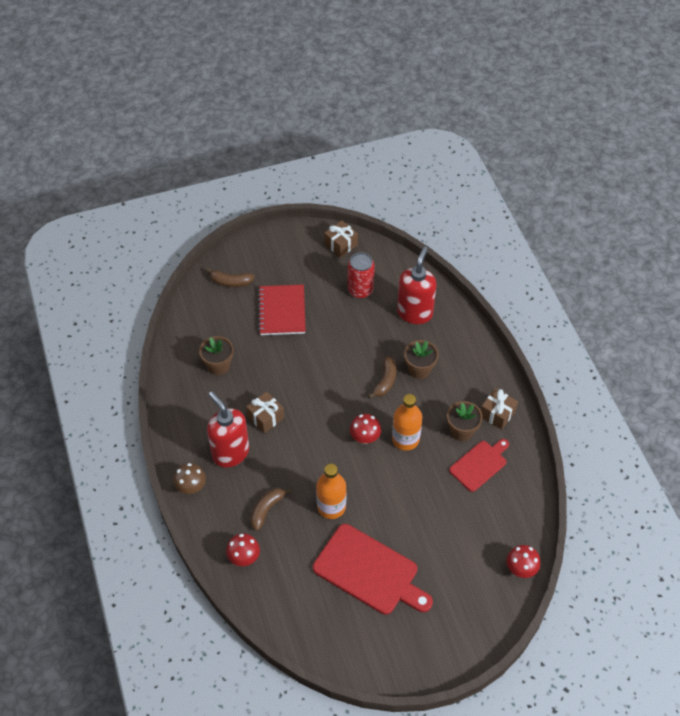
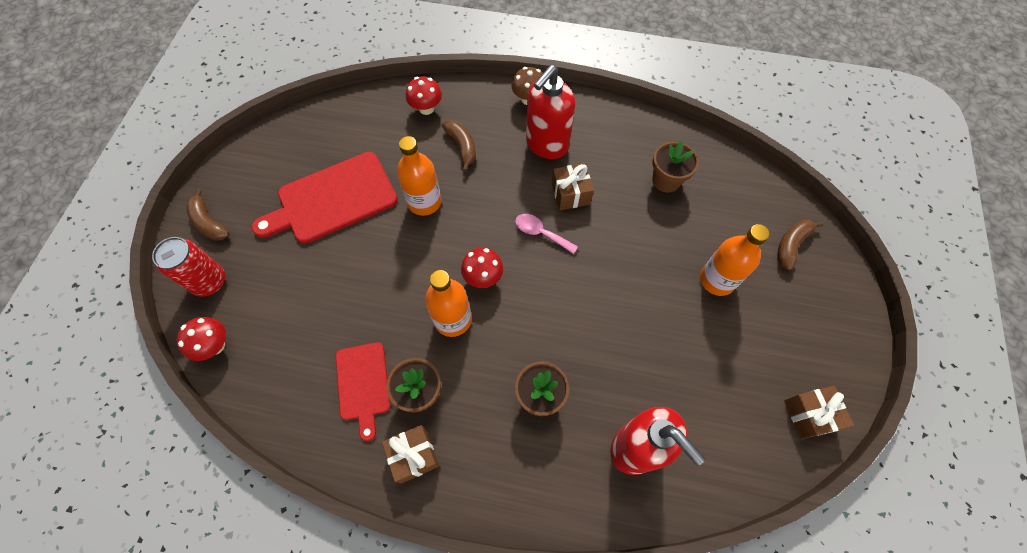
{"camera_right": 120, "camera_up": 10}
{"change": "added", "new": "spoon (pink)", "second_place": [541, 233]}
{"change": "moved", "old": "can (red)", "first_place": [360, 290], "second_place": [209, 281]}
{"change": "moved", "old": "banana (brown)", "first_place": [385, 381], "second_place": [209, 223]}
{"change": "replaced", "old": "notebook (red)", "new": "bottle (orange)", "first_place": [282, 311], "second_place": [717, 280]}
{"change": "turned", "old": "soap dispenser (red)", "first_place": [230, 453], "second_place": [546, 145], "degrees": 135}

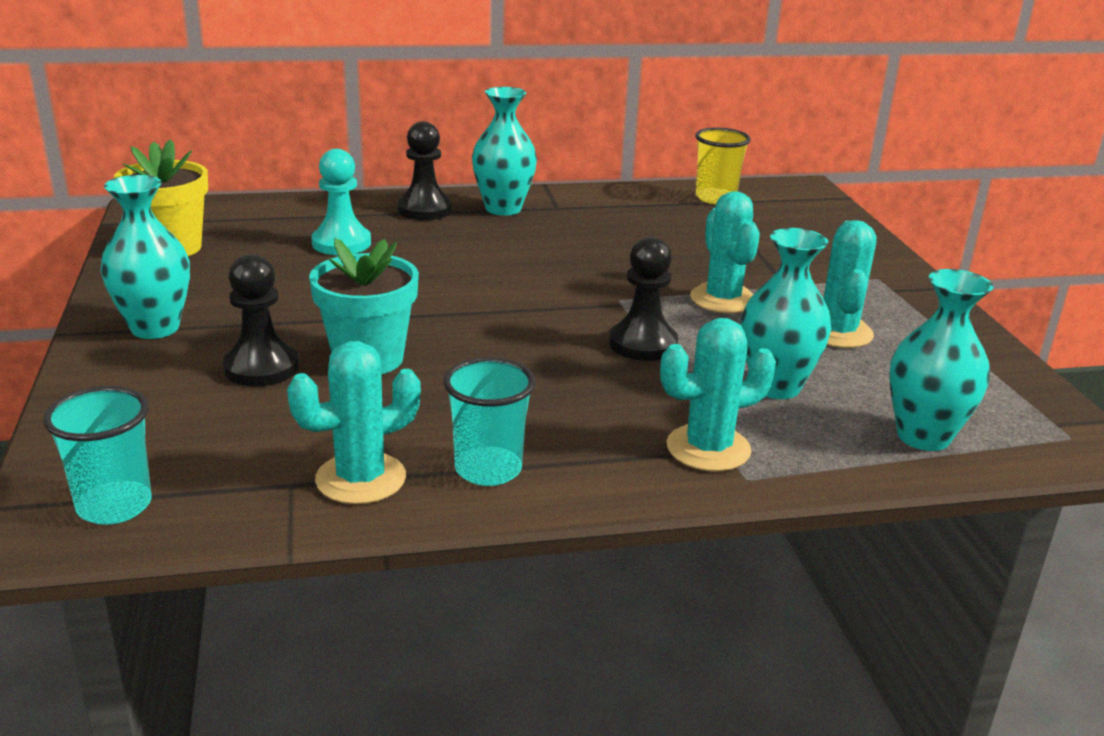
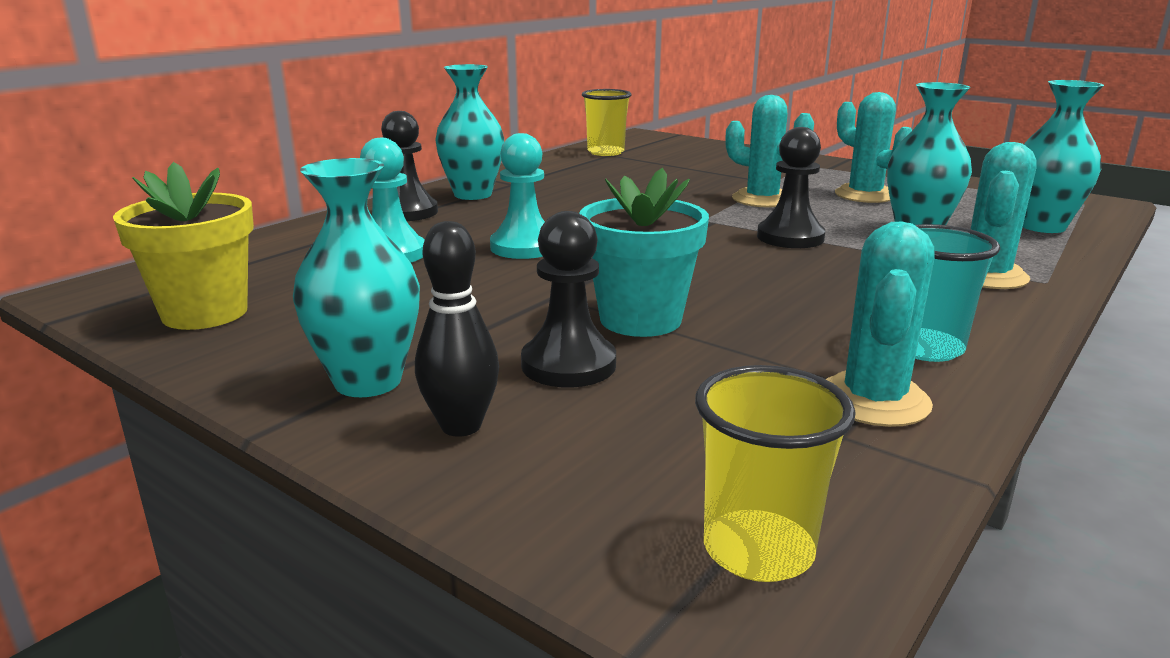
{"camera_right": -40, "camera_up": -5}
{"change": "added", "new": "bowling pin (black)", "second_place": [461, 426]}
{"change": "added", "new": "pawn (turquoise)", "second_place": [524, 247]}
{"change": "recoloured", "old": "cup (turquoise)", "new": "cup (yellow)", "first_place": [114, 506], "second_place": [758, 550]}

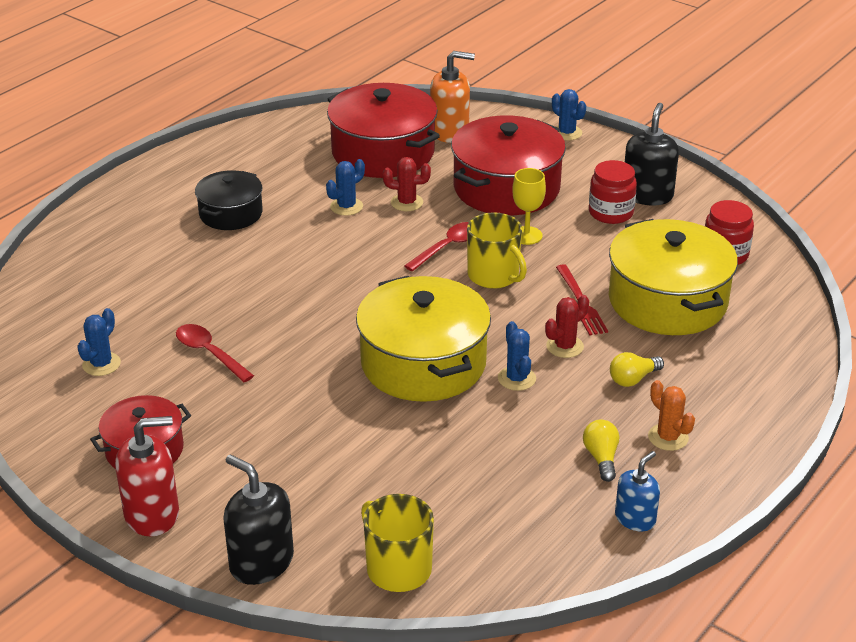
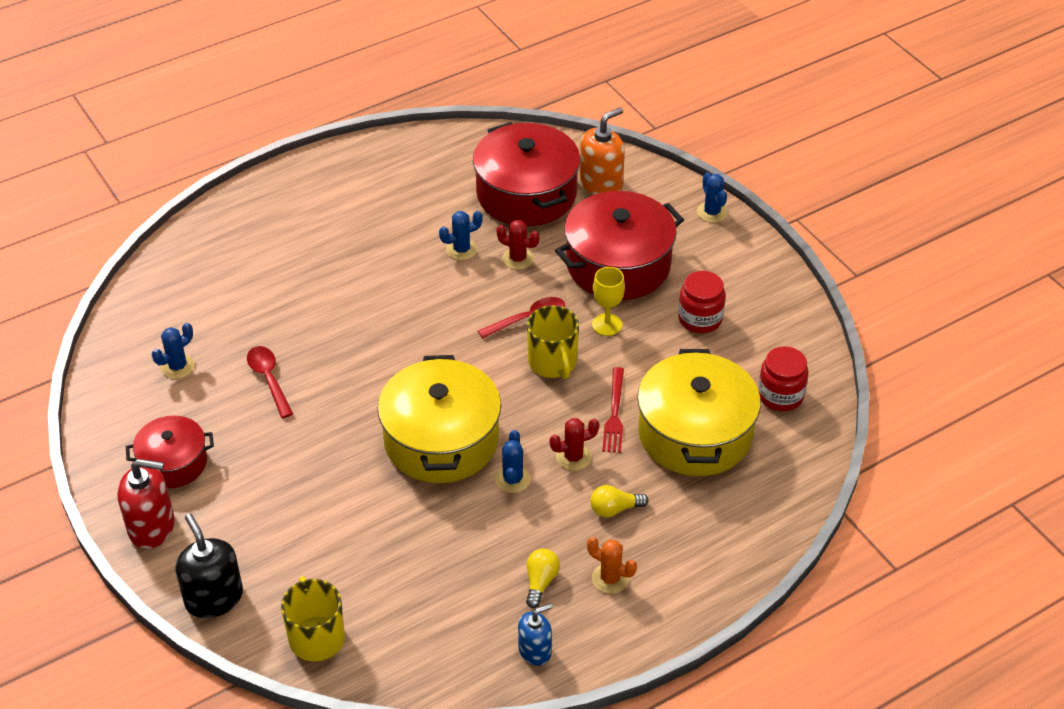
{"camera_right": 20, "camera_up": 10}
{"change": "removed", "old": "pot (black)", "first_place": [231, 213]}
{"change": "removed", "old": "soap dispenser (black)", "first_place": [647, 195]}
{"change": "turned", "old": "soap dispenser (orange)", "first_place": [449, 131], "second_place": [601, 184], "degrees": -60}
{"change": "turned", "old": "cactus (orange)", "first_place": [668, 437], "second_place": [610, 578], "degrees": -45}

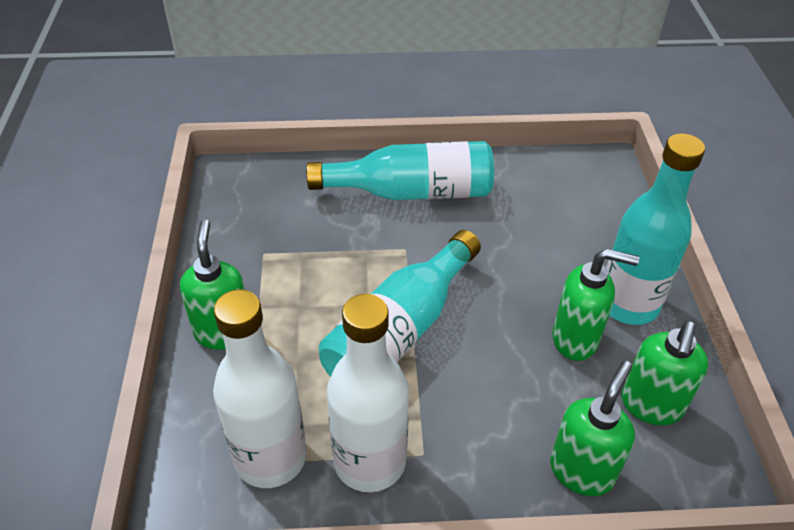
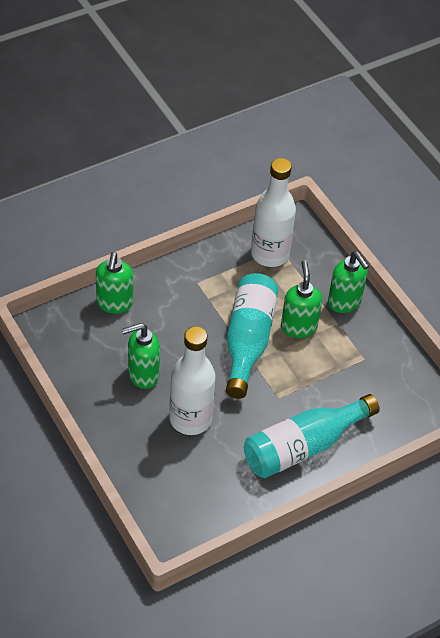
{"camera_right": 150, "camera_up": 5}
{"change": "removed", "old": "bottle (turquoise)", "first_place": [628, 304]}
{"change": "moved", "old": "bottle (white)", "first_place": [370, 461], "second_place": [190, 419]}
{"change": "moved", "old": "soap dispenser (green)", "first_place": [651, 406], "second_place": [298, 327]}

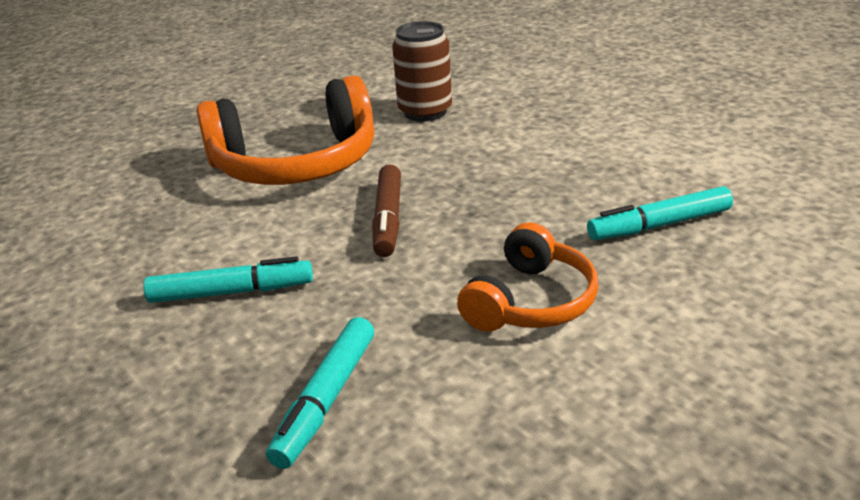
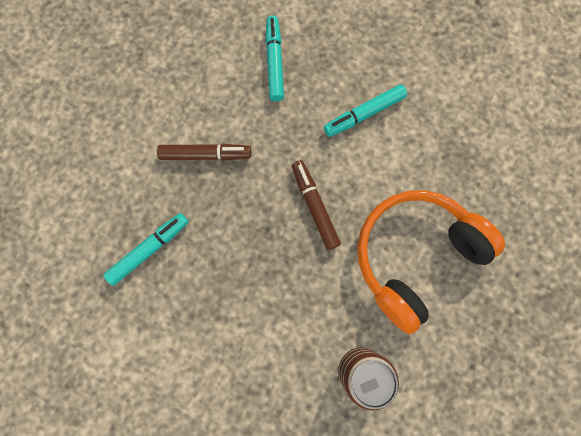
{"camera_right": 155, "camera_up": 45}
{"change": "replaced", "old": "headphones (orange)", "new": "marker (brown)", "first_place": [530, 301], "second_place": [206, 155]}

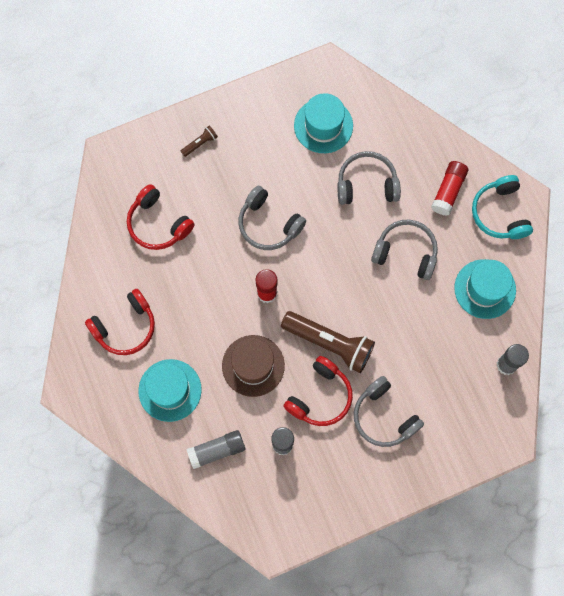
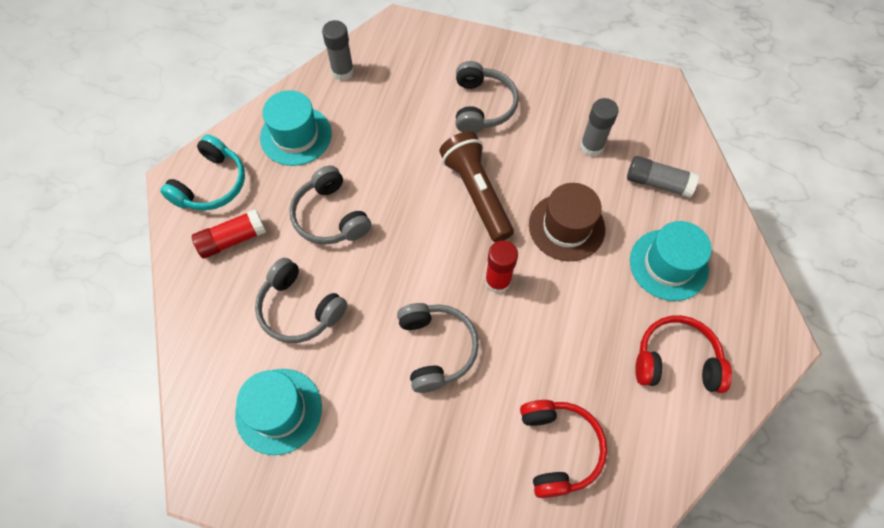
{"camera_right": -140, "camera_up": -10}
{"change": "removed", "old": "flashlight (brown)", "first_place": [200, 143]}
{"change": "removed", "old": "headphones (red)", "first_place": [320, 396]}

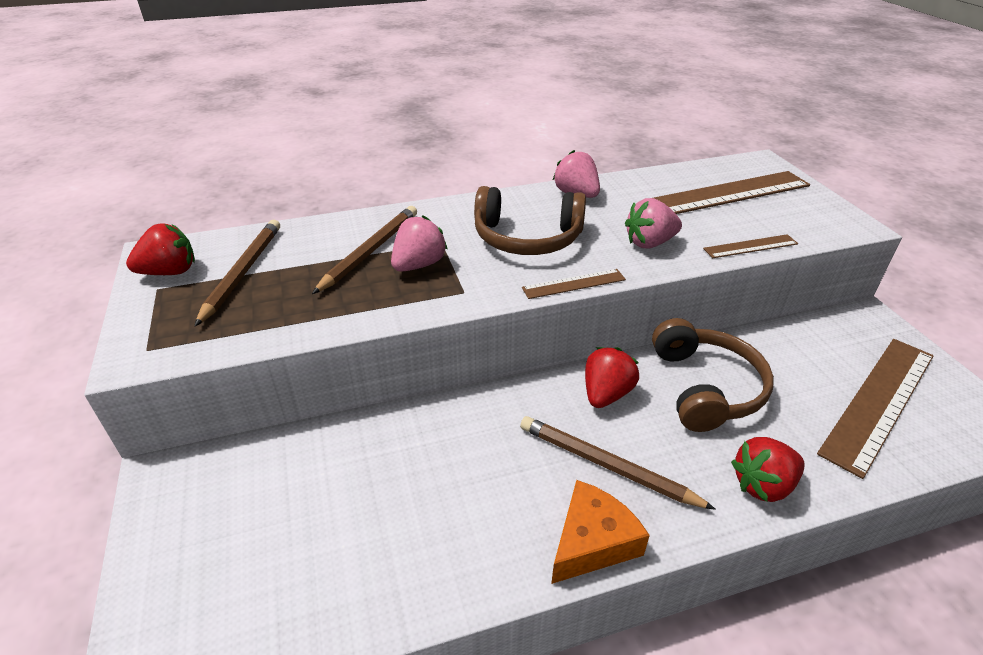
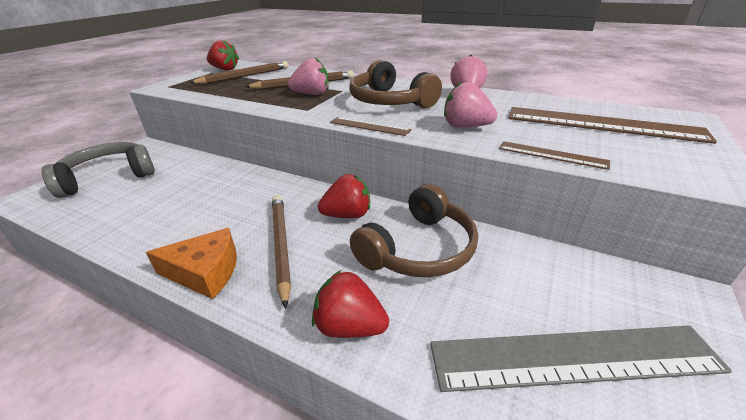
{"camera_right": 45, "camera_up": -5}
{"change": "added", "new": "headphones (grey)", "second_place": [108, 177]}
{"change": "recoloured", "old": "ruler (brown)", "new": "ruler (grey)", "first_place": [879, 402], "second_place": [573, 357]}

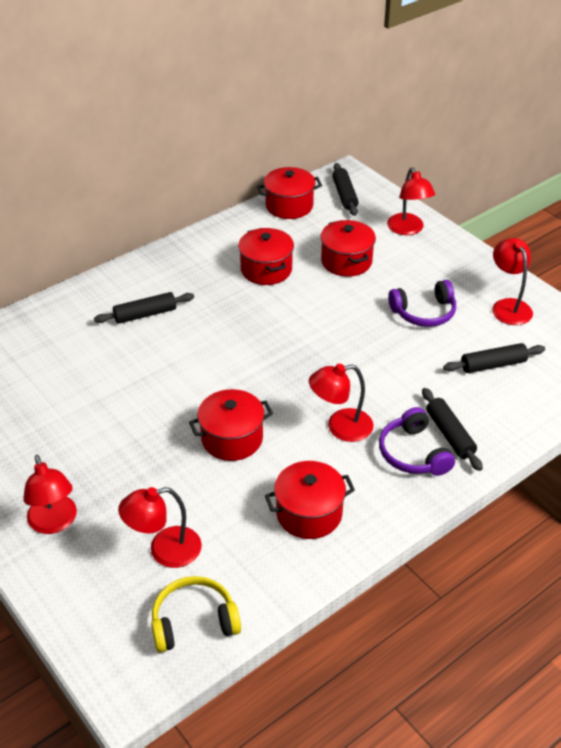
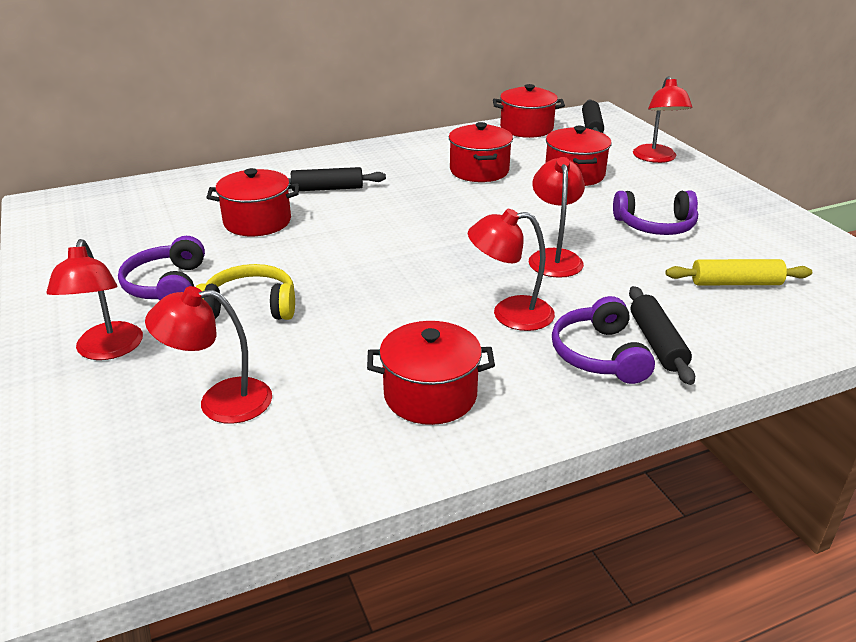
{"camera_right": 15, "camera_up": -10}
{"change": "added", "new": "headphones (purple)", "second_place": [167, 285]}
{"change": "moved", "old": "headphones (yellow)", "first_place": [194, 621], "second_place": [250, 307]}
{"change": "moved", "old": "pot (red)", "first_place": [232, 438], "second_place": [257, 222]}
{"change": "moved", "old": "lamp (red)", "first_place": [508, 306], "second_place": [554, 257]}
{"change": "recoloured", "old": "rolling pin (black)", "new": "rolling pin (yellow)", "first_place": [493, 365], "second_place": [735, 283]}

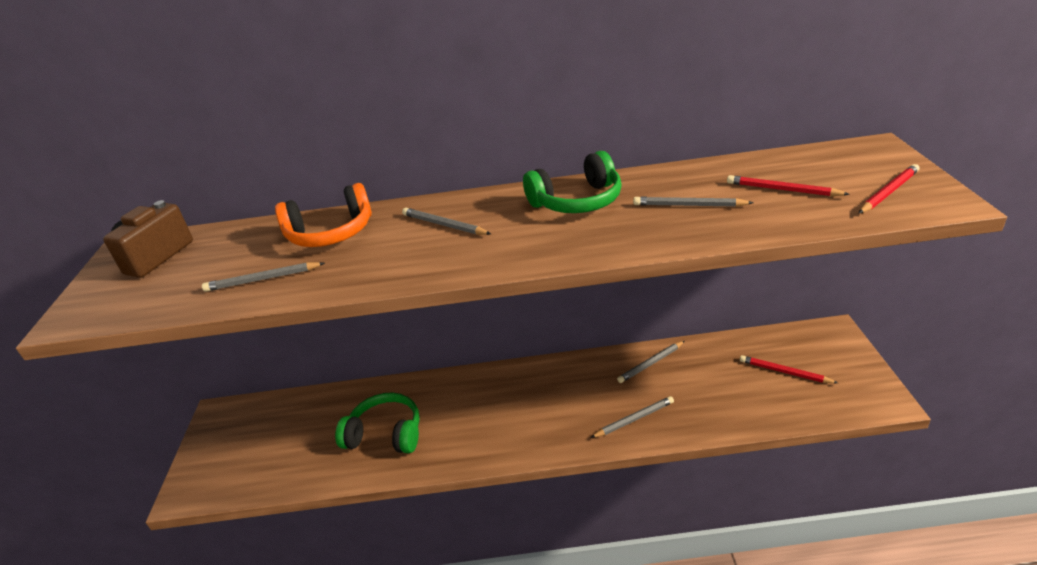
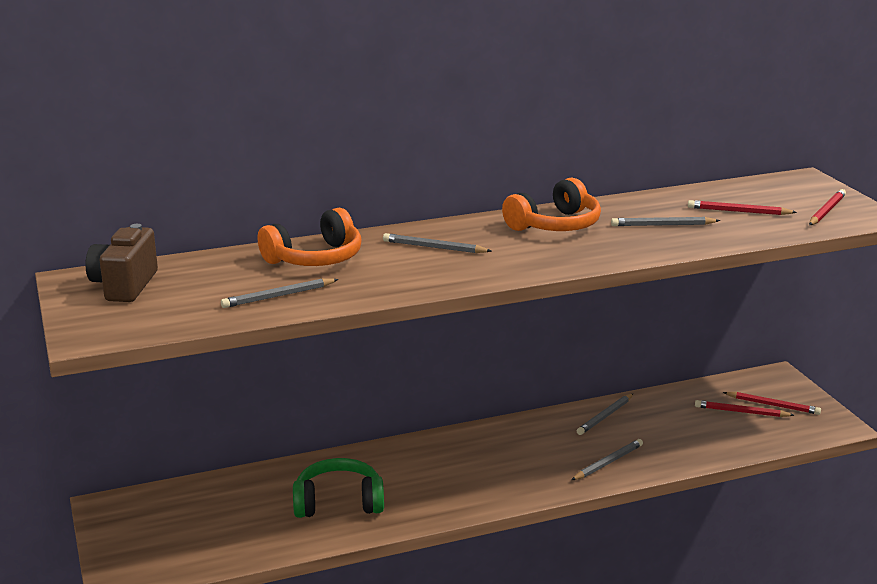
{"camera_right": -20, "camera_up": -10}
{"change": "added", "new": "pencil (red)", "second_place": [773, 405]}
{"change": "recoloured", "old": "headphones (green)", "new": "headphones (orange)", "first_place": [577, 201], "second_place": [555, 225]}

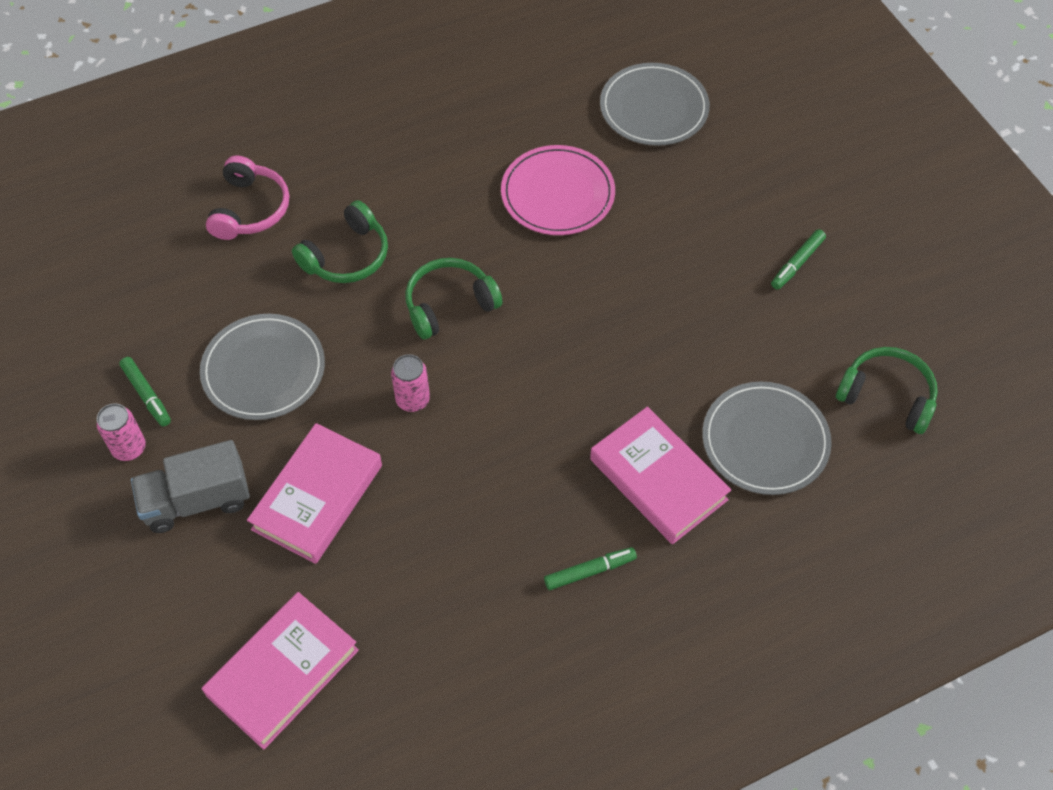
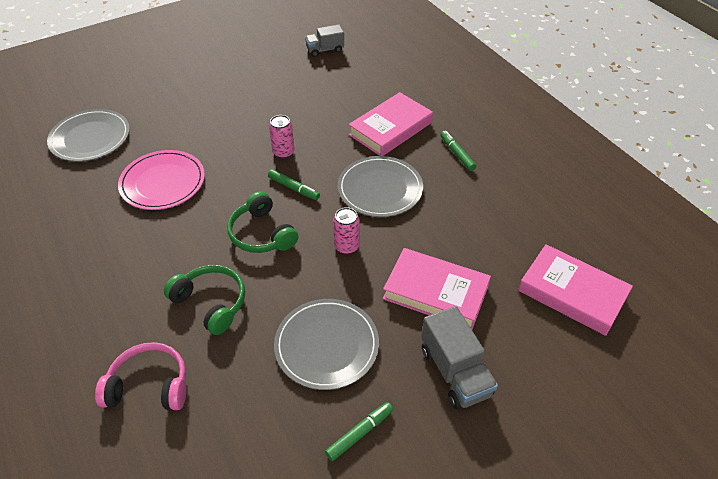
{"camera_right": -95, "camera_up": -10}
{"change": "moved", "old": "can (pink)", "first_place": [129, 448], "second_place": [283, 152]}
{"change": "moved", "old": "plate (grey)", "first_place": [765, 440], "second_place": [380, 189]}
{"change": "moved", "old": "marker (green)", "first_place": [797, 263], "second_place": [294, 188]}
{"change": "replaced", "old": "headphones (green)", "new": "truck (grey)", "first_place": [887, 396], "second_place": [325, 50]}

